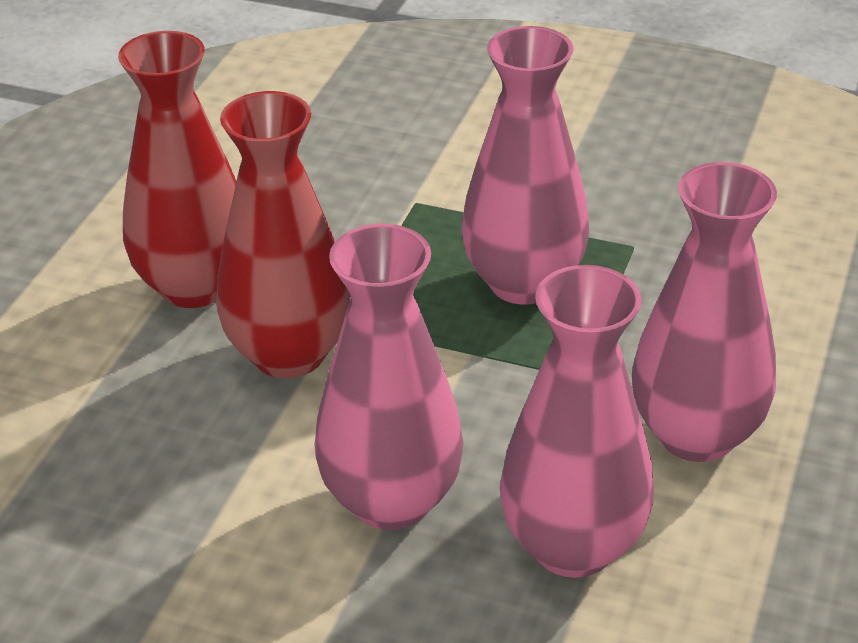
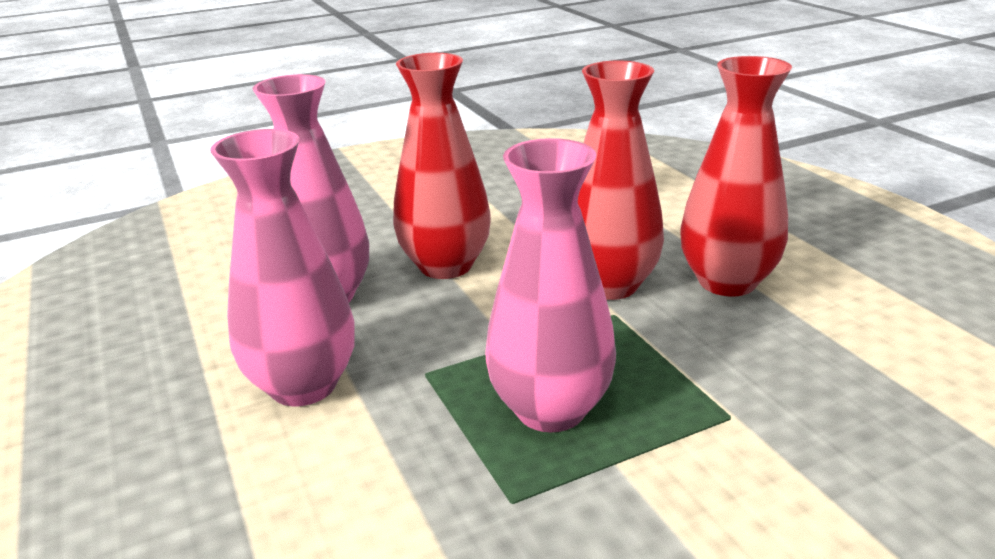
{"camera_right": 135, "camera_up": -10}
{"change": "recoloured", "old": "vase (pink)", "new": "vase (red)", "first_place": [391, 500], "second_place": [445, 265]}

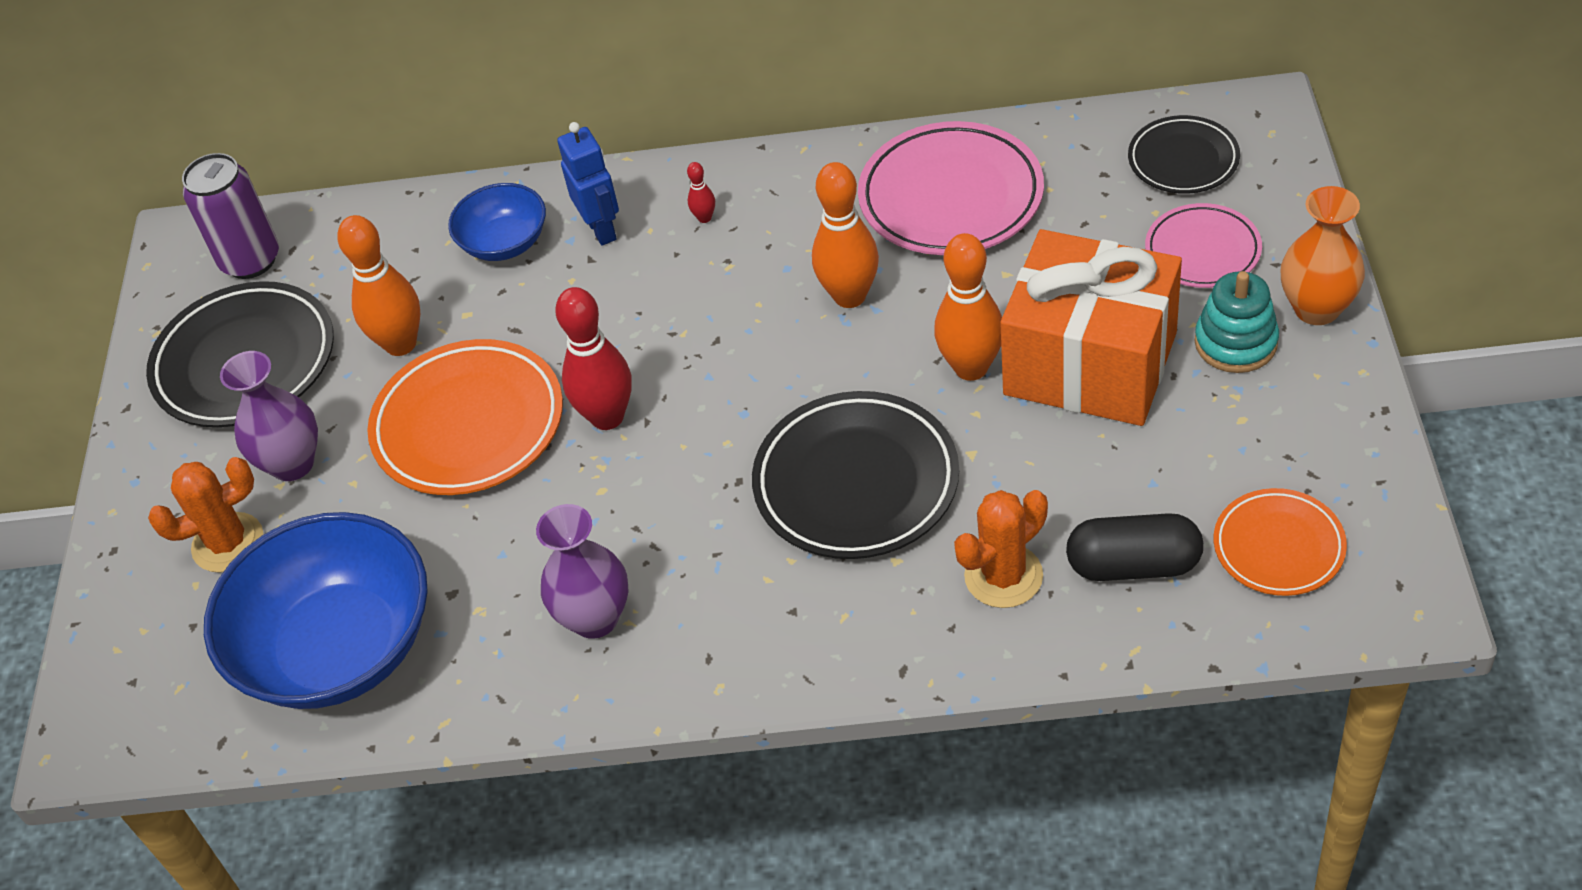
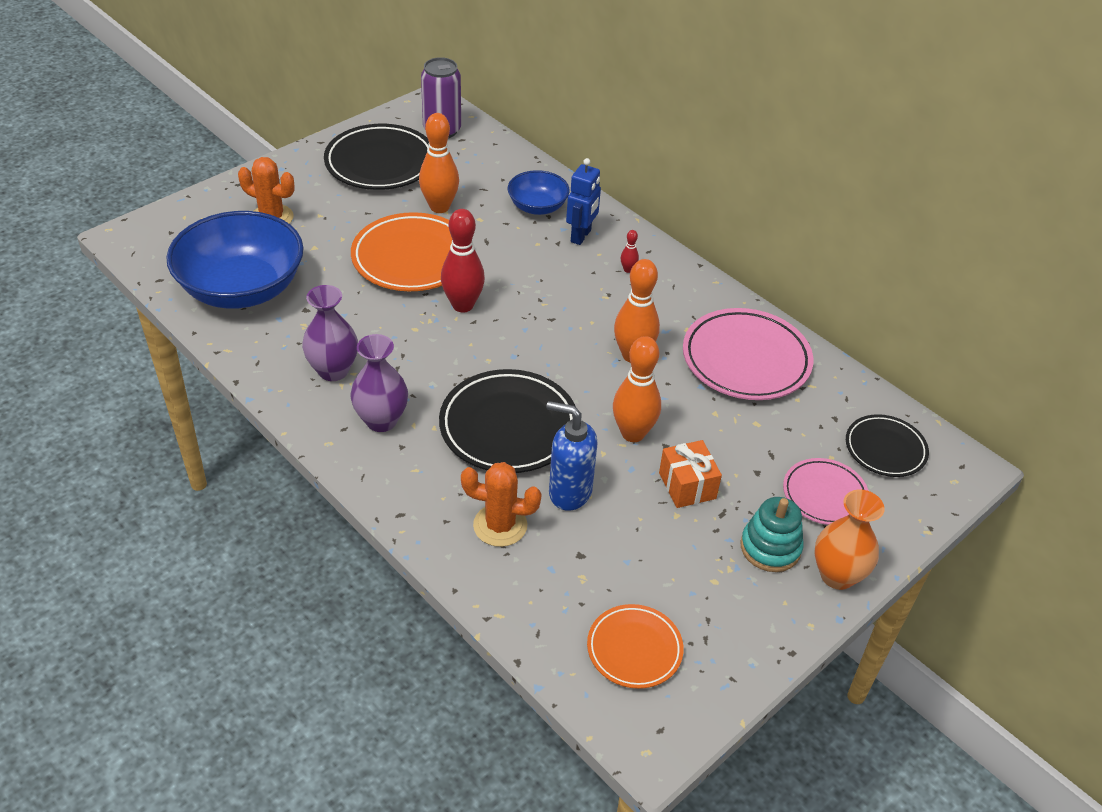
{"camera_right": 40, "camera_up": -5}
{"change": "removed", "old": "capsule (black)", "first_place": [1133, 565]}
{"change": "added", "new": "soap dispenser (blue)", "second_place": [569, 492]}
{"change": "moved", "old": "vase (purple)", "first_place": [292, 463], "second_place": [381, 420]}
{"change": "resized", "old": "gift (orange)", "first_place": [1090, 363], "second_place": [687, 485], "factor": 0.47}

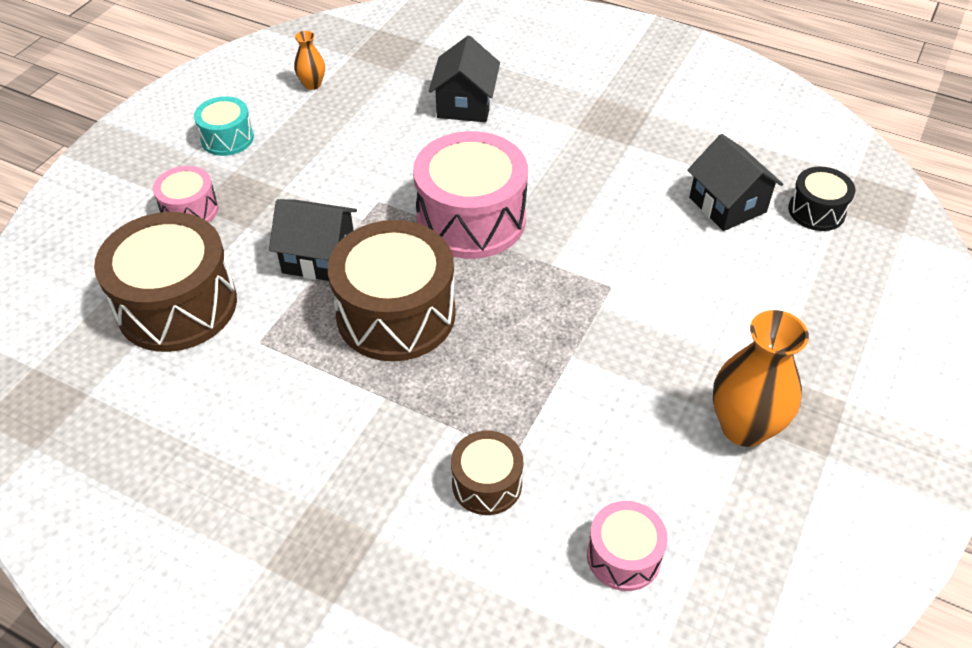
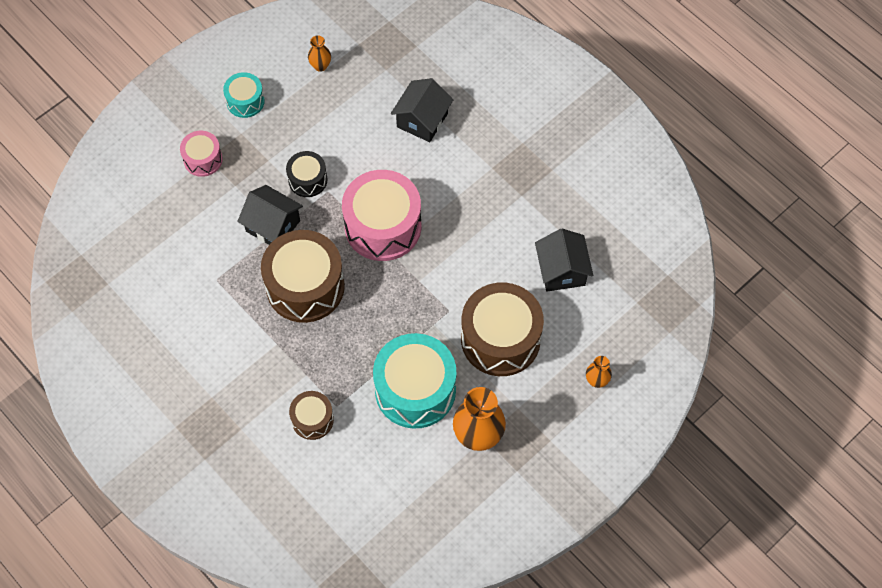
{"camera_right": 20, "camera_up": 15}
{"change": "removed", "old": "drum (pink)", "first_place": [623, 556]}
{"change": "added", "new": "drum (turquoise)", "second_place": [415, 390]}
{"change": "added", "new": "vase (orange)", "second_place": [596, 381]}
{"change": "moved", "old": "drum (brown)", "first_place": [177, 305], "second_place": [500, 339]}
{"change": "moved", "old": "drum (black)", "first_place": [816, 211], "second_place": [307, 180]}

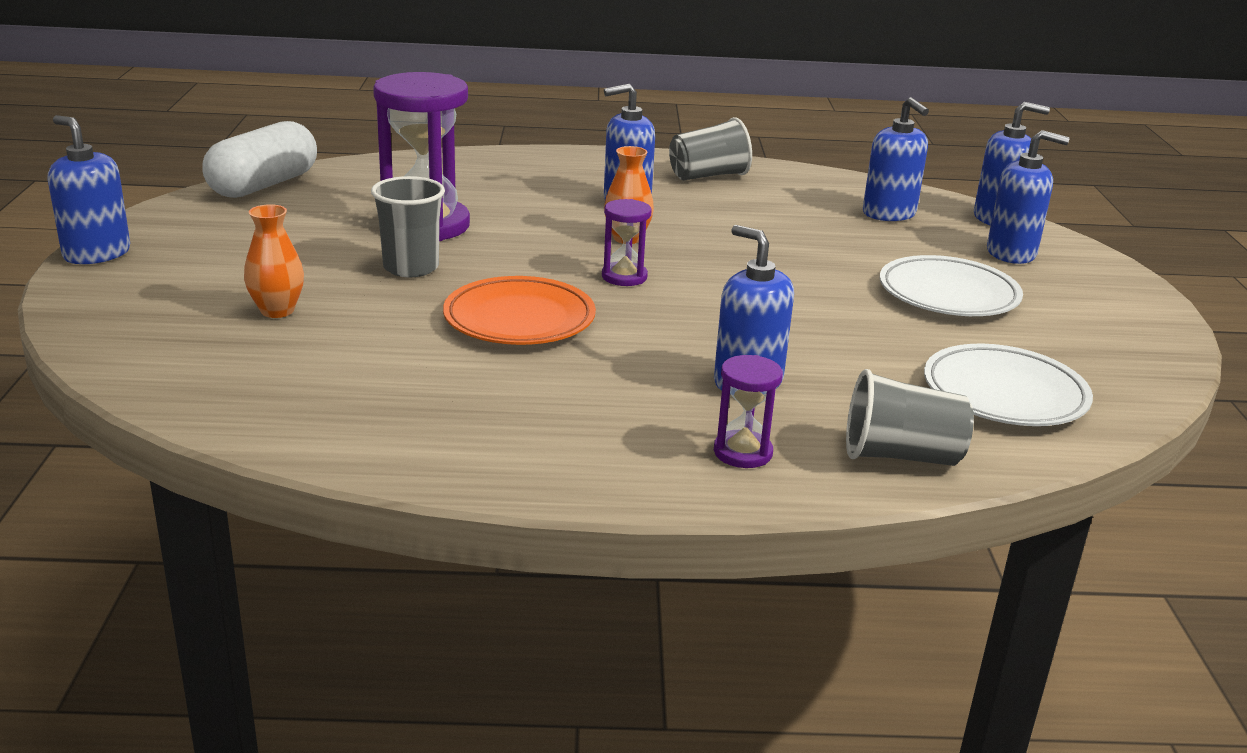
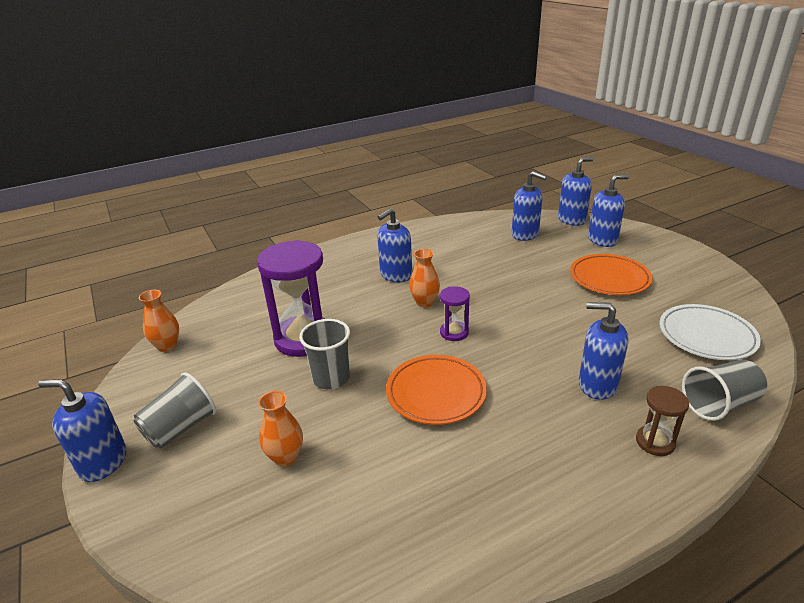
{"camera_right": -25, "camera_up": 5}
{"change": "moved", "old": "cup (grey)", "first_place": [708, 176], "second_place": [180, 428]}
{"change": "replaced", "old": "capsule (white)", "new": "vase (orange)", "first_place": [263, 185], "second_place": [167, 346]}
{"change": "recoloured", "old": "hourglass (purple)", "new": "hourglass (brown)", "first_place": [742, 452], "second_place": [655, 442]}
{"change": "recoloured", "old": "plate (white)", "new": "plate (orange)", "first_place": [948, 294], "second_place": [609, 278]}

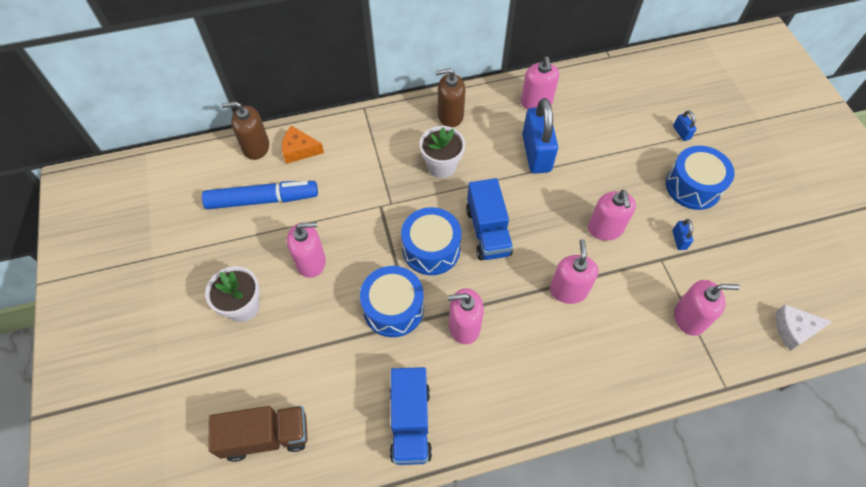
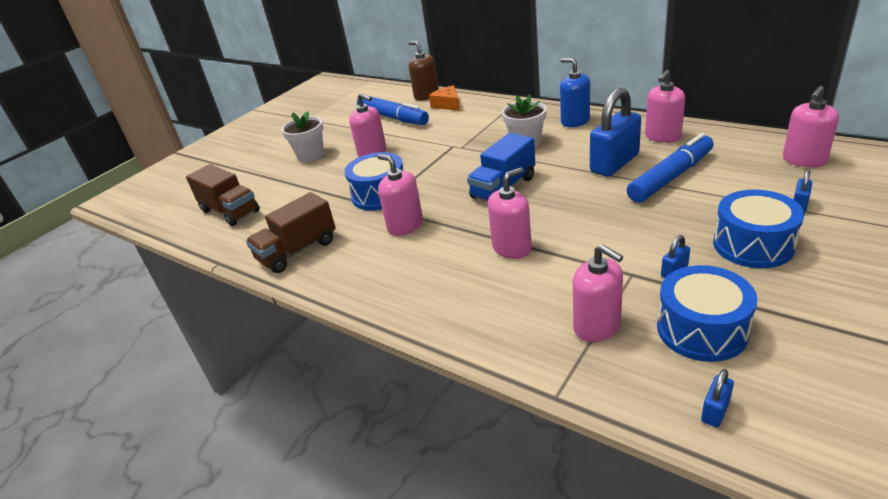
{"camera_right": 55, "camera_up": -25}
{"change": "added", "new": "marker (blue)", "second_place": [671, 177]}
{"change": "moved", "old": "drum (blue)", "first_place": [431, 249], "second_place": [702, 330]}
{"change": "moved", "old": "soap dispenser (pink)", "first_place": [605, 229], "second_place": [804, 160]}
{"change": "replaced", "old": "cheese (white)", "new": "padlock (blue)", "first_place": [794, 330], "second_place": [715, 411]}
{"change": "recoloured", "old": "truck (blue)", "new": "truck (brown)", "first_place": [410, 422], "second_place": [297, 251]}
{"change": "recoloured", "old": "soap dispenser (brown)", "new": "soap dispenser (blue)", "first_place": [450, 115], "second_place": [575, 121]}

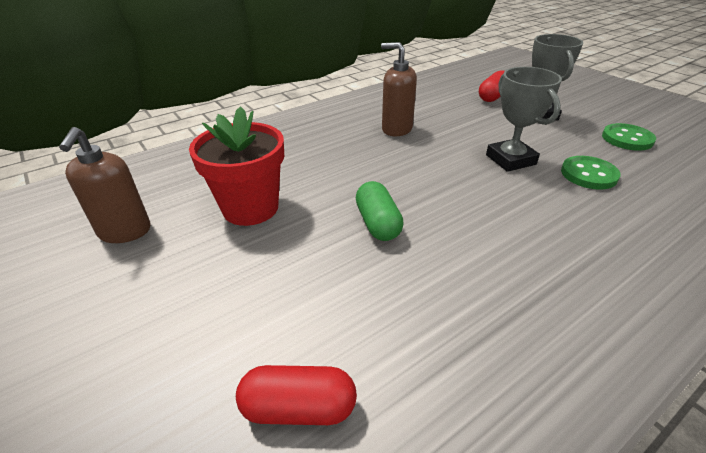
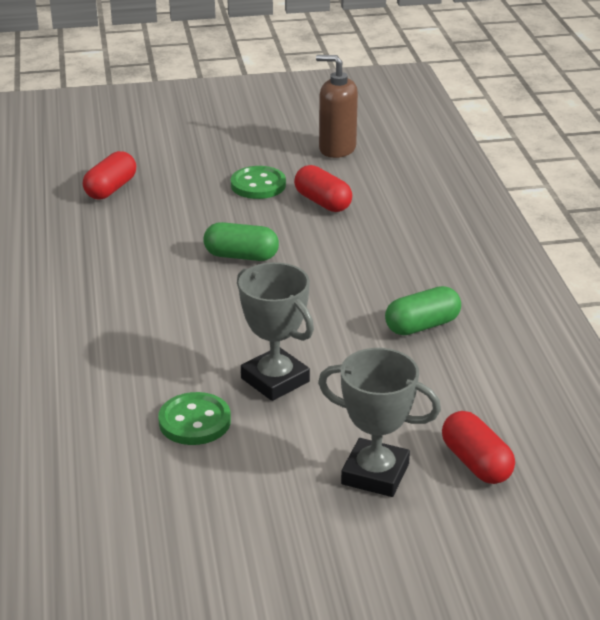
{"camera_right": 115, "camera_up": -5}
{"change": "moved", "old": "button (green)", "first_place": [627, 139], "second_place": [258, 185]}
{"change": "replaced", "old": "flower pot (red)", "new": "capsule (red)", "first_place": [250, 208], "second_place": [322, 202]}
{"change": "replaced", "old": "soap dispenser (brown)", "new": "capsule (green)", "first_place": [396, 129], "second_place": [422, 326]}
{"change": "turned", "old": "trophy (grey)", "first_place": [510, 160], "second_place": [275, 380], "degrees": 45}

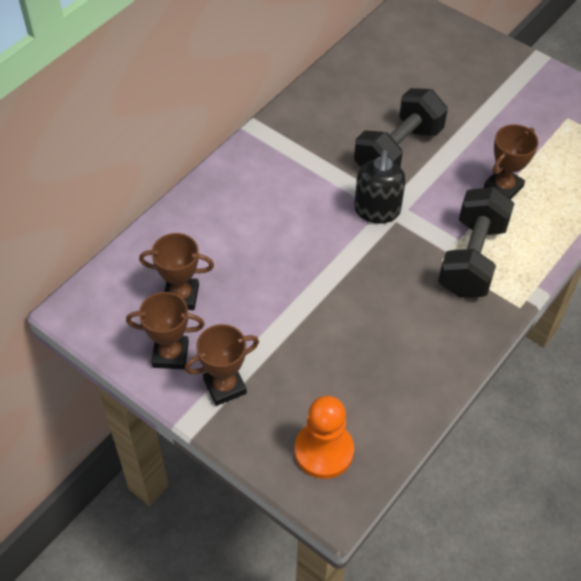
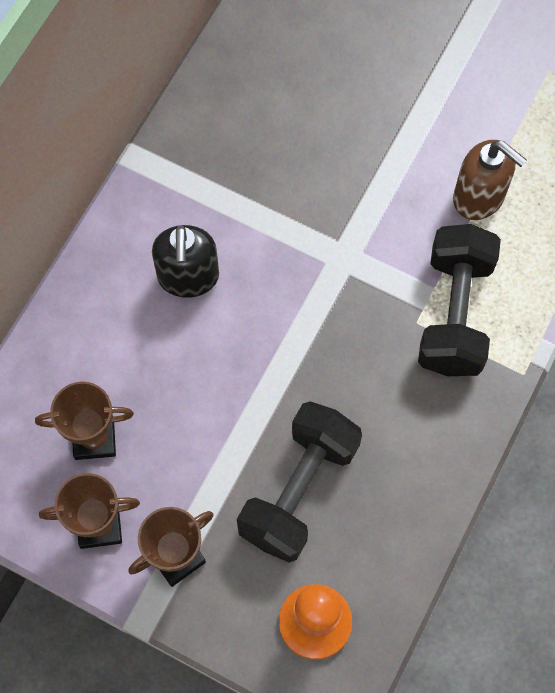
{"camera_right": -10, "camera_up": 15}
{"change": "moved", "old": "dumbbell (black)", "first_place": [398, 151], "second_place": [299, 490]}
{"change": "moved", "old": "soap dispenser (black)", "first_place": [377, 210], "second_place": [188, 277]}
{"change": "replaced", "old": "trophy (brown)", "new": "soap dispenser (brown)", "first_place": [503, 187], "second_place": [479, 197]}

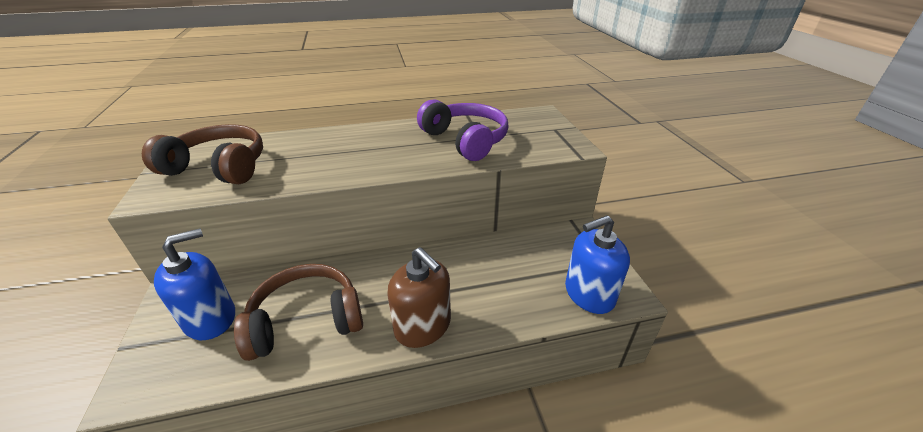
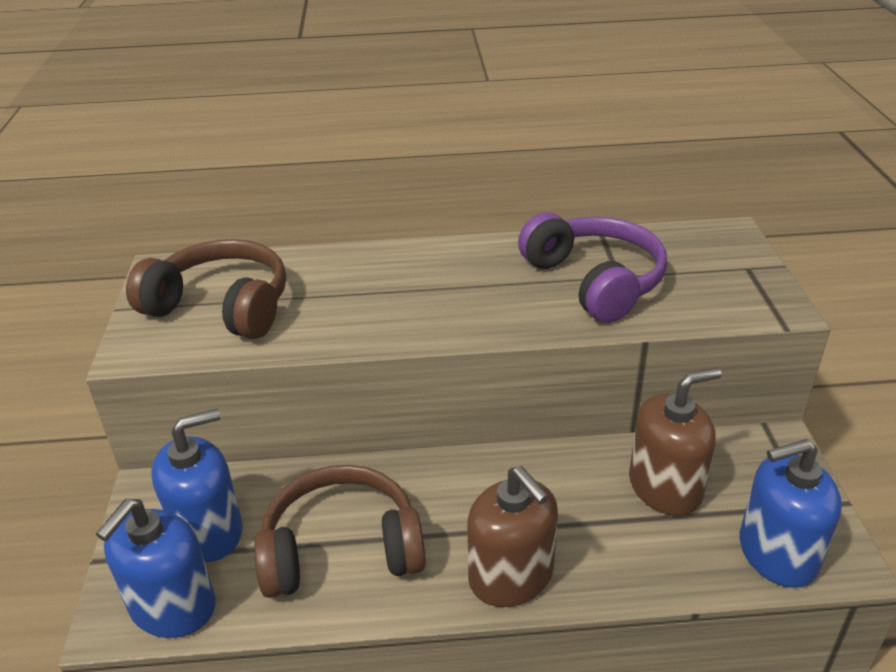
{"camera_right": 10, "camera_up": 0}
{"change": "added", "new": "soap dispenser (blue)", "second_place": [172, 606]}
{"change": "added", "new": "soap dispenser (brown)", "second_place": [665, 487]}

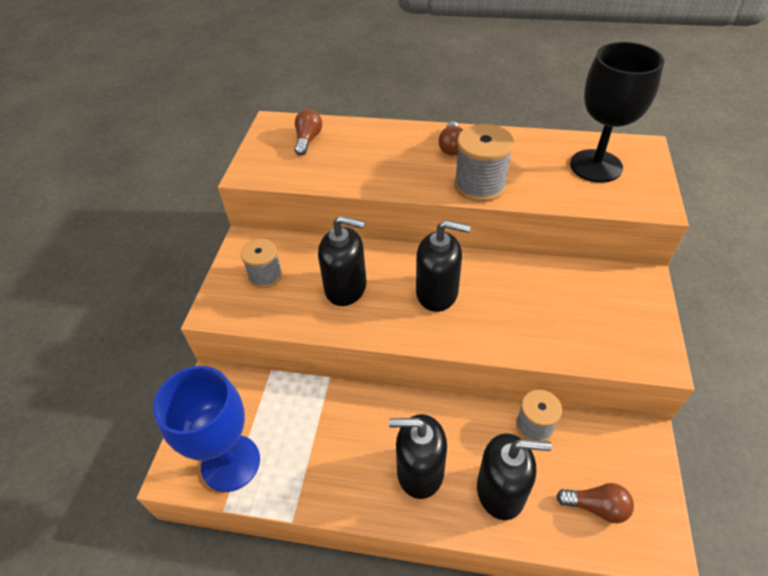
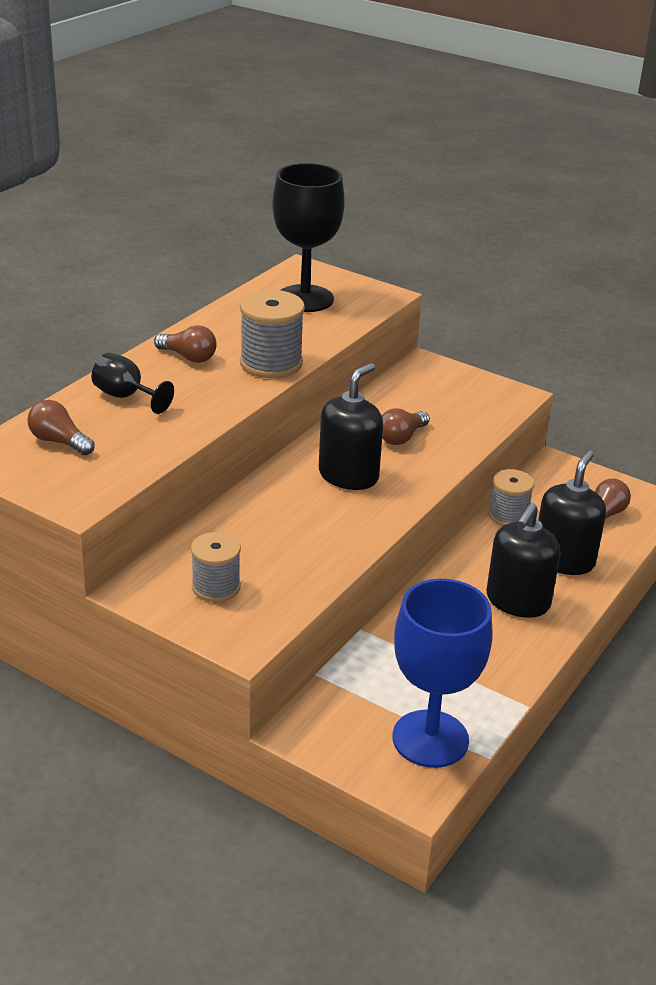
{"camera_right": -70, "camera_up": -15}
{"change": "removed", "old": "soap dispenser (black)", "first_place": [346, 287]}
{"change": "added", "new": "goblet (black)", "second_place": [126, 397]}
{"change": "added", "new": "light bulb (brown)", "second_place": [401, 437]}

